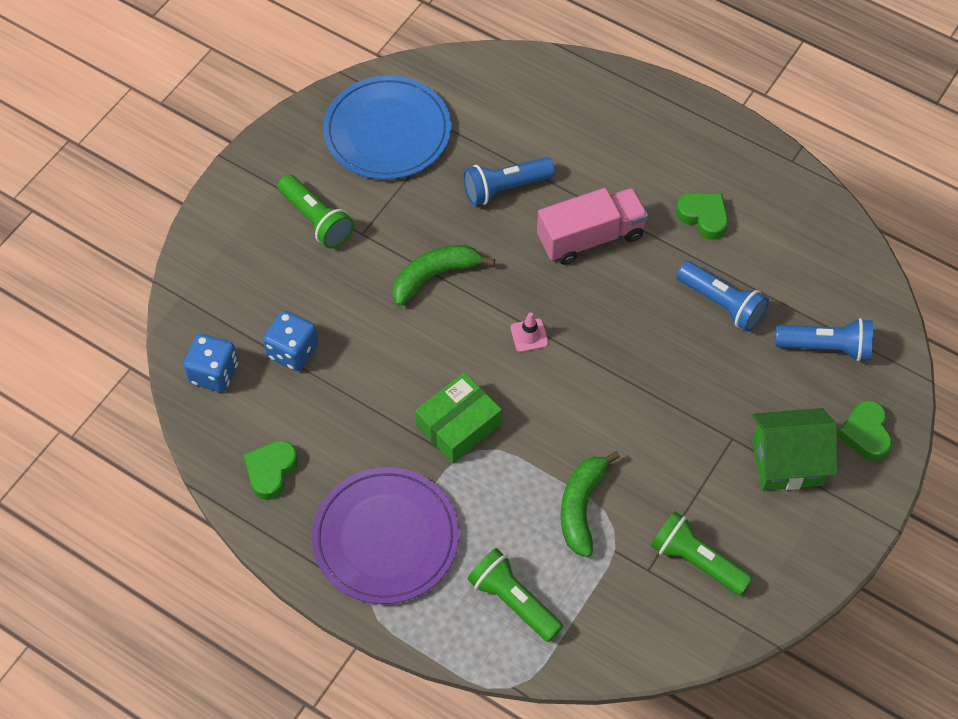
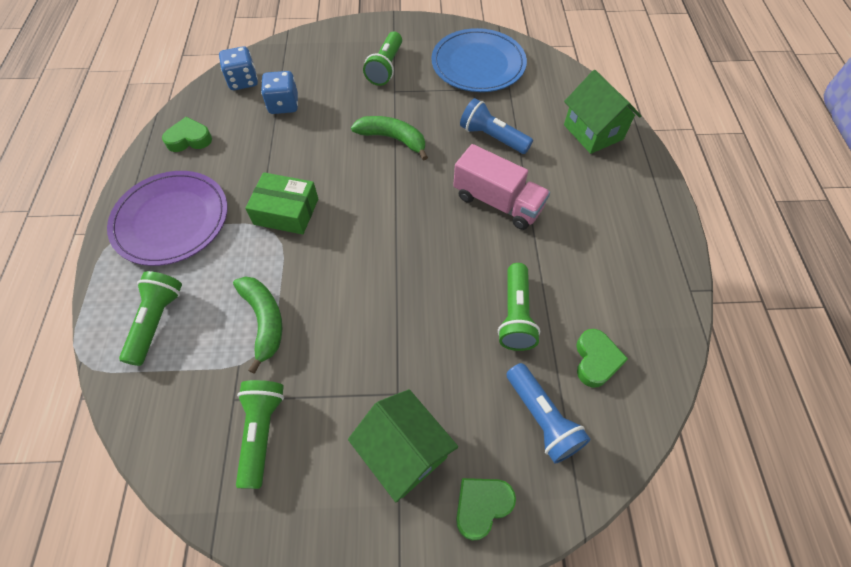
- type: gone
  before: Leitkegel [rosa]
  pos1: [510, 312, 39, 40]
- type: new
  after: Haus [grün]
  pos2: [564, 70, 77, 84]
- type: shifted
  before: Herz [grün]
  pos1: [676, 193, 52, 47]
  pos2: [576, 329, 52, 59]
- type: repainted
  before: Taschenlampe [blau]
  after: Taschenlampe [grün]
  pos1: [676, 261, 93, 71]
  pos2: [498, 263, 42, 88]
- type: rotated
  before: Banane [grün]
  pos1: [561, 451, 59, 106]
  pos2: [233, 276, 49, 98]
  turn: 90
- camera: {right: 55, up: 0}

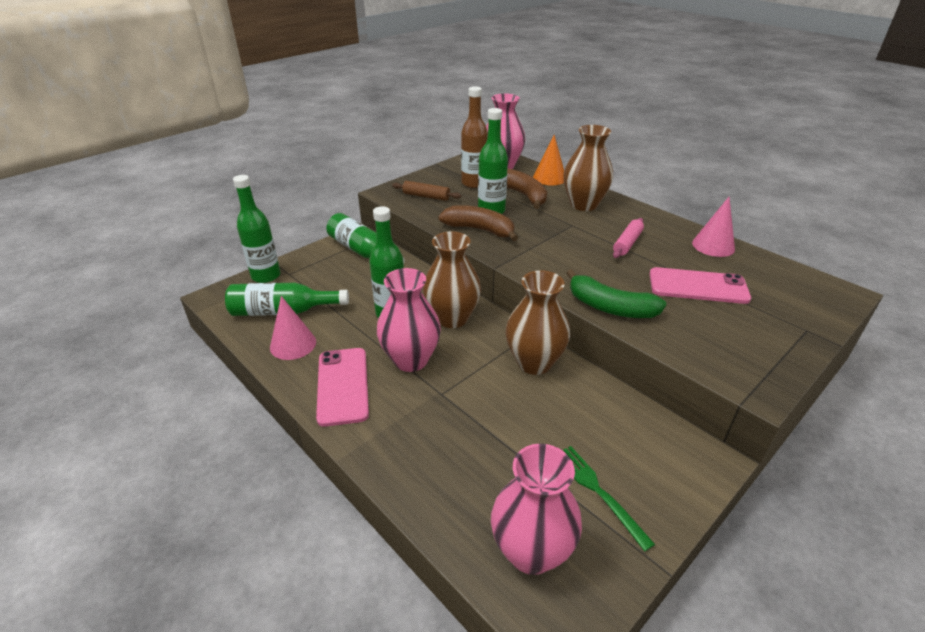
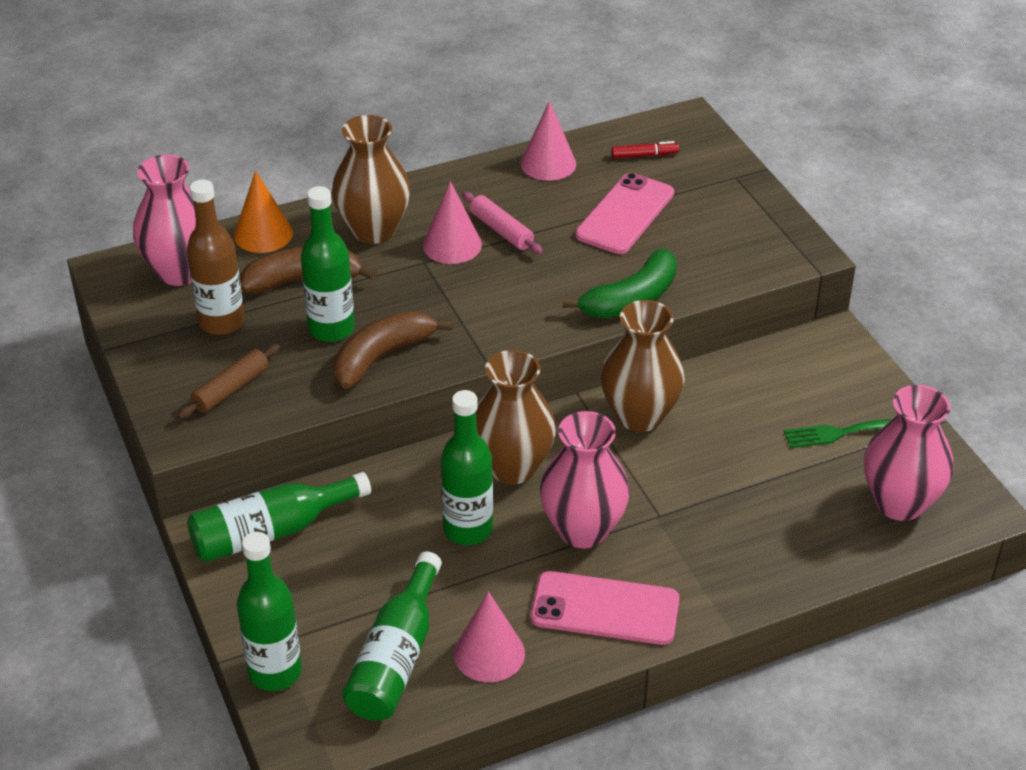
- type: new
  after: Kegel [rosa]
  pos2: [423, 181, 59, 83]
- type: new
  after: Filzstift [rot]
  pos2: [611, 141, 68, 18]
- camera: {right: -70, up: 5}

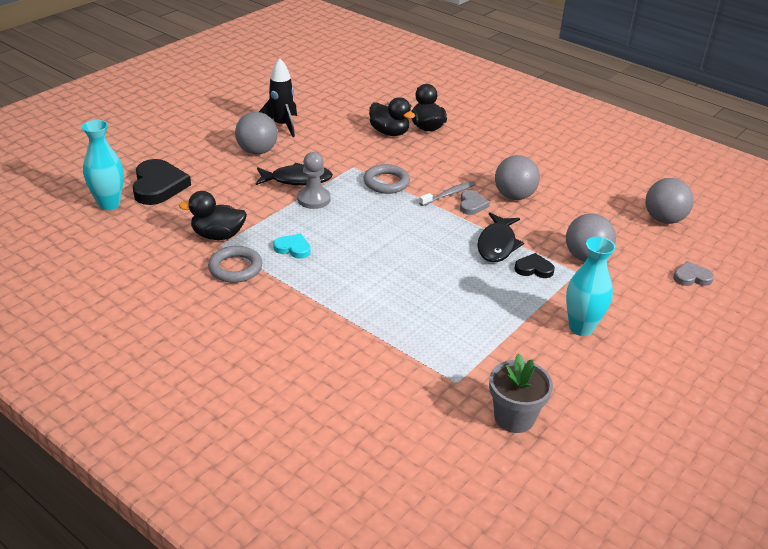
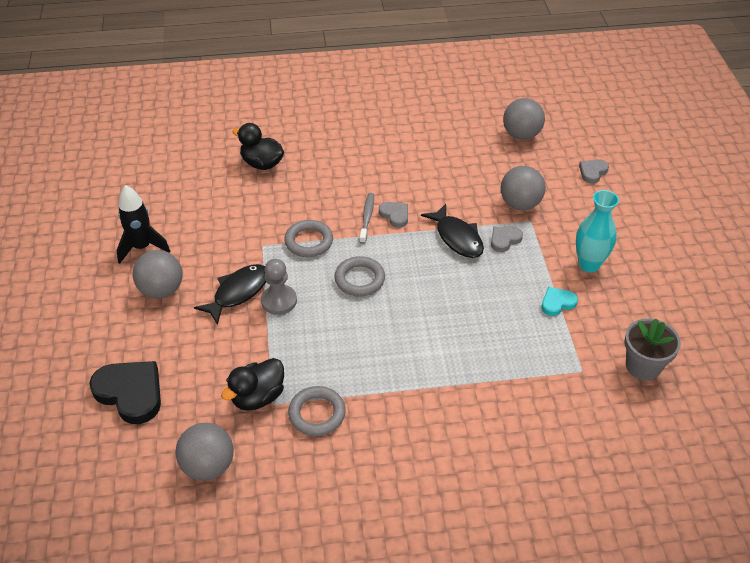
- type: gone
  before: Vase [türkis]
  pos1: [82, 120, 42, 90]
- type: gone
  before: Ente [schwarz]
  pos1: [369, 97, 46, 39]
- type: new
  after: Ring [grau]
  pos2: [334, 256, 51, 41]
- type: shifted
  before: Herz [türkis]
  pos1: [273, 234, 38, 25]
  pos2: [541, 287, 37, 29]
- type: shifted
  before: Ball [grau]
  pos1: [495, 155, 45, 45]
  pos2: [175, 423, 59, 58]
- type: repainted
  before: Herz [schwarz]
  after: Herz [grau]
  pos1: [514, 253, 41, 25]
  pos2: [491, 226, 32, 26]
- camera: {right: -45, up: 10}

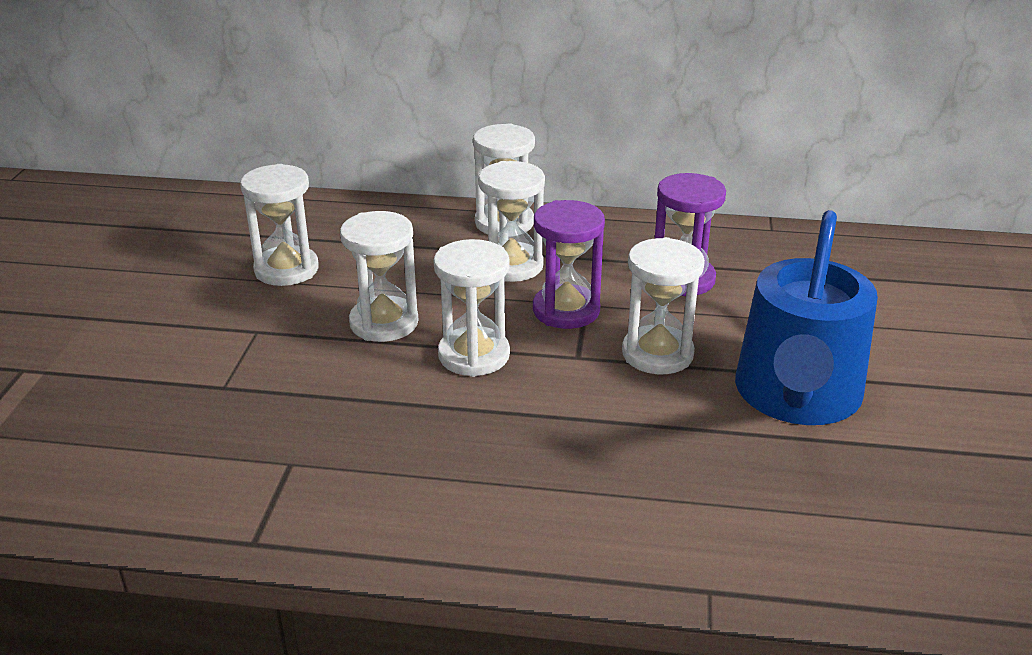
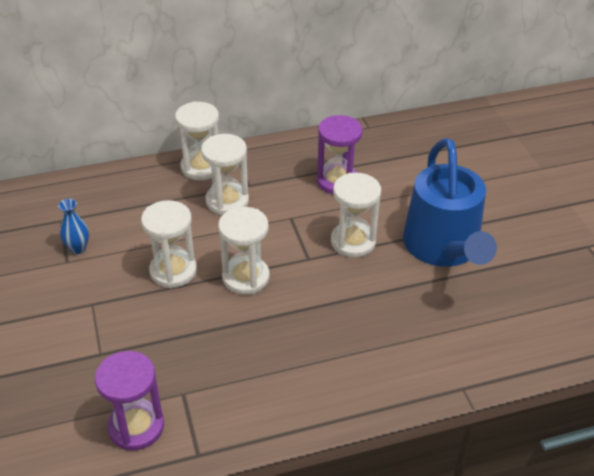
- type: shifted
  before: Sanduhr [lila]
  pos1: [533, 200, 72, 129]
  pos2: [95, 351, 69, 100]
- type: swapped
  before: Sanduhr [weiß]
  after: Vase [blau]
  pos1: [240, 164, 79, 122]
  pos2: [58, 199, 31, 55]
- camera: {right: -25, up: 10}

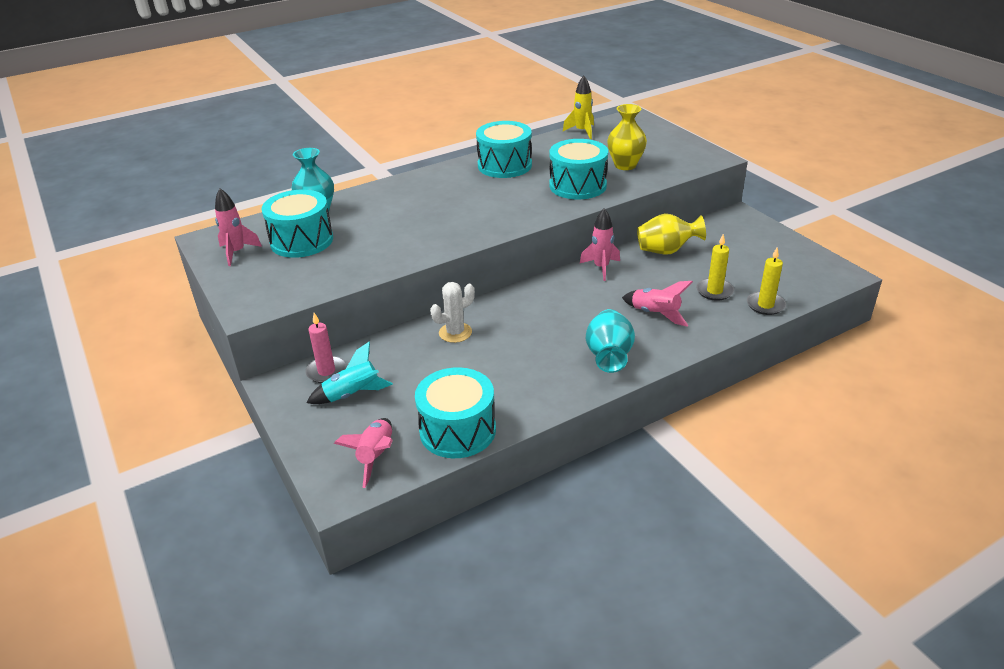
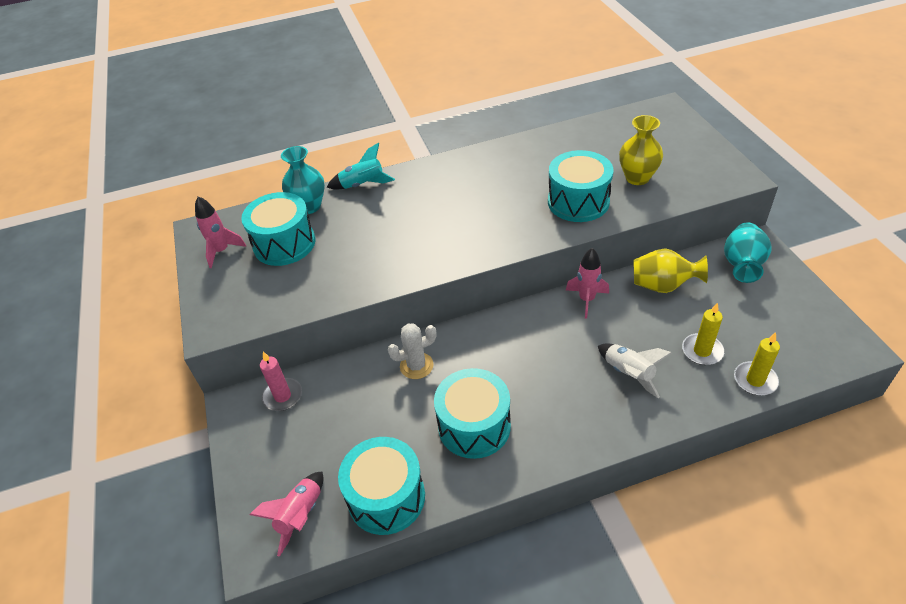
- type: gone
  before: Rakete [gelb]
  pos1: [563, 76, 31, 63]
- type: shifted
  before: Rakete [türkis]
  pos1: [307, 341, 86, 63]
  pos2: [326, 143, 69, 46]
- type: shifted
  before: Trommel [türkis]
  pos1: [476, 121, 56, 57]
  pos2: [434, 368, 77, 91]
- type: shifted
  before: Vase [türkis]
  pos1: [586, 309, 49, 64]
  pos2: [724, 222, 48, 61]
- type: repainted
  before: Rakete [rosa]
  after: Rakete [weiß]
  pos1: [622, 281, 71, 46]
  pos2: [598, 344, 74, 54]
- camera: {right: 15, up: 10}

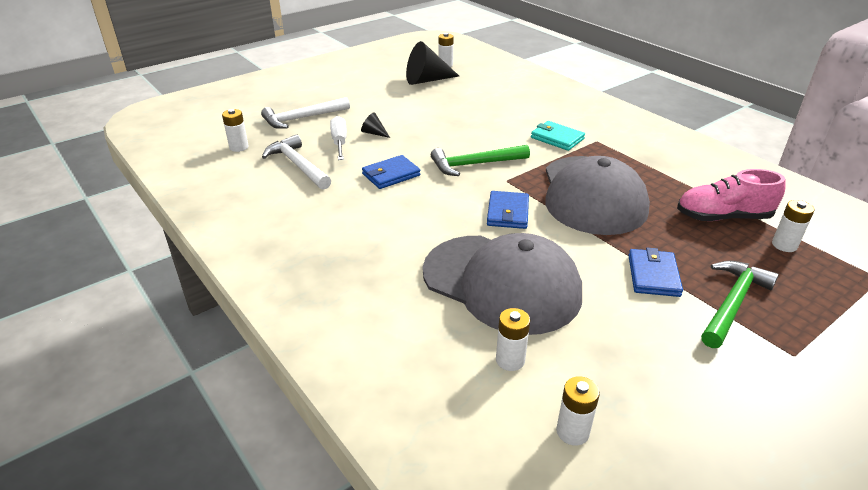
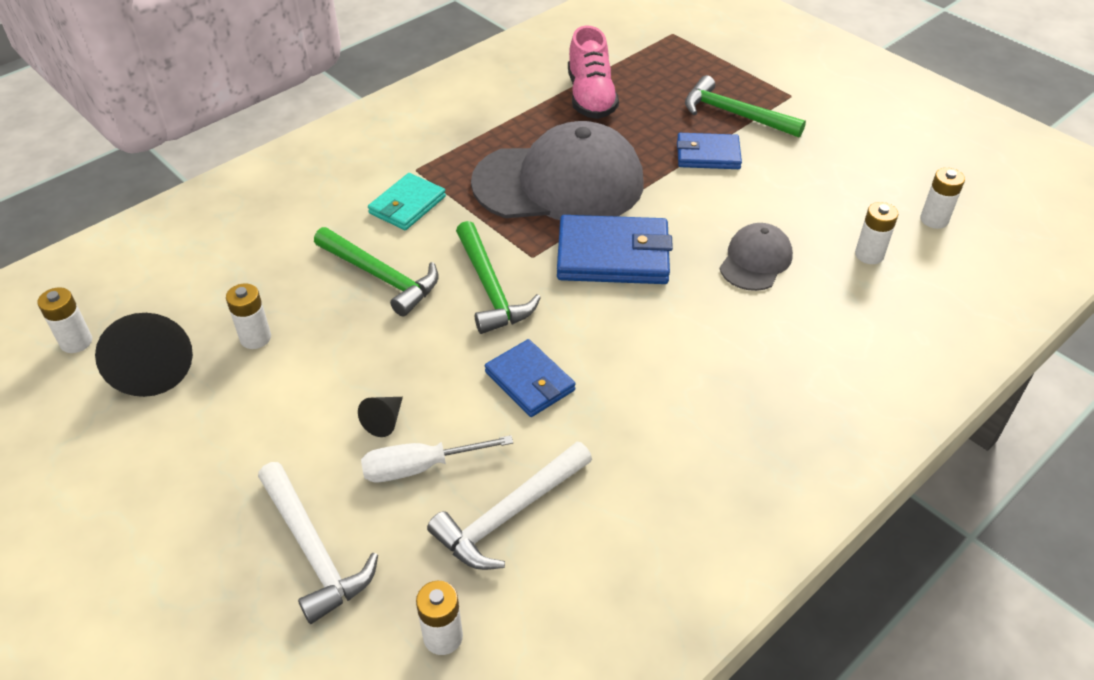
- type: new
  after: Hammer [grün]
  pos2: [314, 227, 125, 89]
- type: shifted
  before: Batterie [weiß]
  pos1: [772, 200, 42, 52]
  pos2: [226, 283, 45, 66]
- type: scaled
  before: Kappe [grau]
  pos1: [423, 233, 159, 102]
  pos2: [720, 223, 73, 68]
  scale: 0.48
- type: scaled
  before: Geldbörse [blau]
  pos1: [487, 191, 42, 38]
  pos2: [557, 215, 116, 69]
  scale: 1.6
- camera: {right: -95, up: 10}

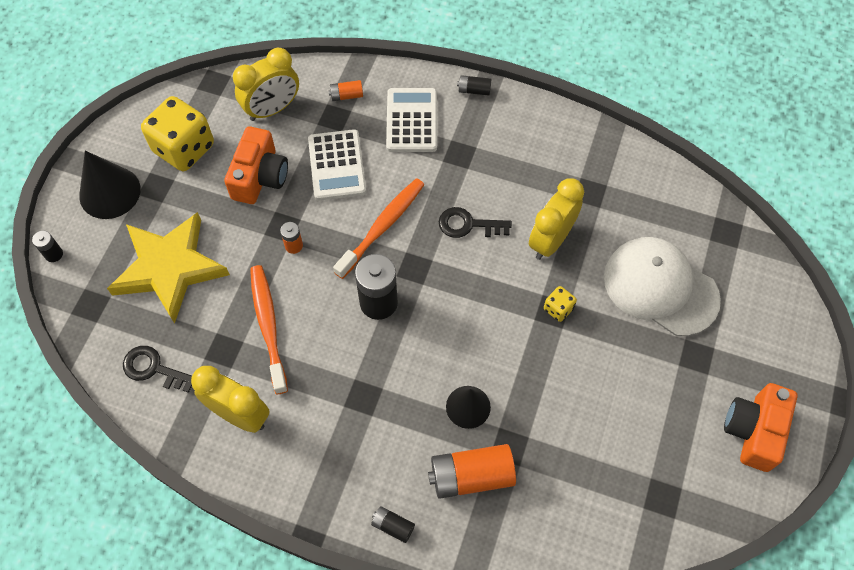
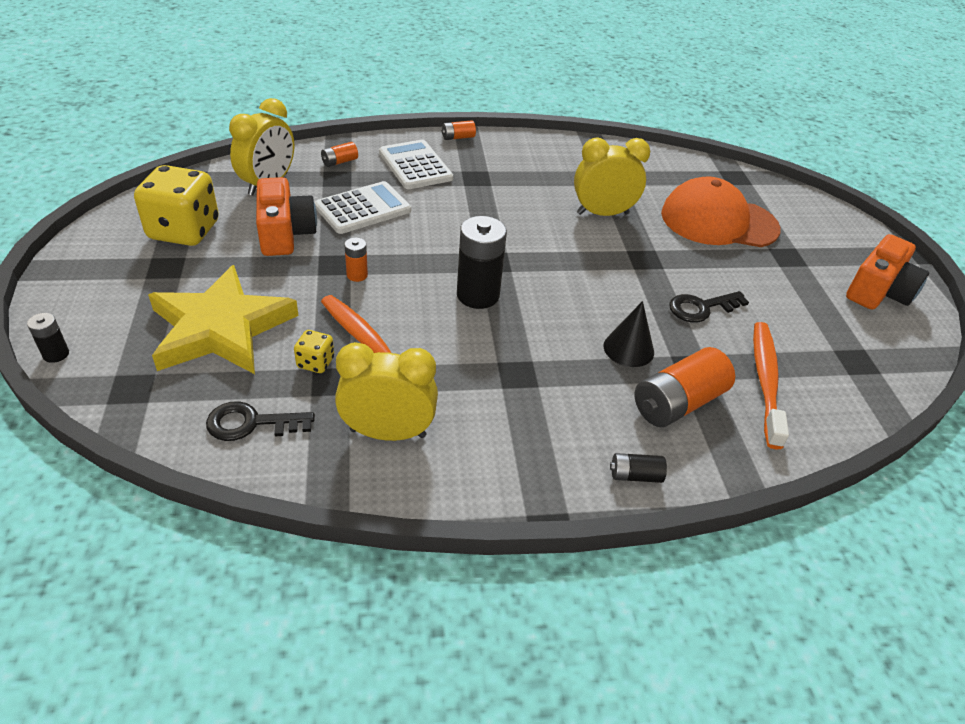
- type: gone
  before: Kegel [schwarz]
  pos1: [79, 151, 62, 68]
- type: shifted
  before: Zahnbürste [orange]
  pos1: [333, 178, 91, 101]
  pos2: [753, 322, 36, 128]
- type: shifted
  before: Schlüssel [schwarz]
  pos1: [439, 207, 73, 31]
  pos2: [669, 291, 80, 32]
- type: shifted
  before: Spielwürfel [gelb]
  pos1: [544, 286, 33, 36]
  pos2: [294, 330, 40, 43]
- type: repainted
  before: Batterie [schwarz]
  after: Batterie [orange]
  pos1: [457, 75, 35, 21]
  pos2: [442, 120, 34, 20]
- type: repainted
  before: Kappe [weiß]
  after: Kappe [orange]
  pos1: [604, 237, 117, 99]
  pos2: [661, 176, 120, 71]
- type: rotated
  before: Taschenrechner [weiß]
  pos1: [308, 129, 58, 72]
  pos2: [315, 181, 96, 53]
  turn: -90
- type: rotated
  before: Wecker [gelb]
  pos1: [529, 178, 55, 82]
  pos2: [574, 137, 76, 79]
  turn: 75
- type: rotated
  before: Kamera [orange]
  pos1: [724, 383, 74, 89]
  pos2: [846, 234, 83, 76]
  turn: -135
- camera: {right: -30, up: -20}

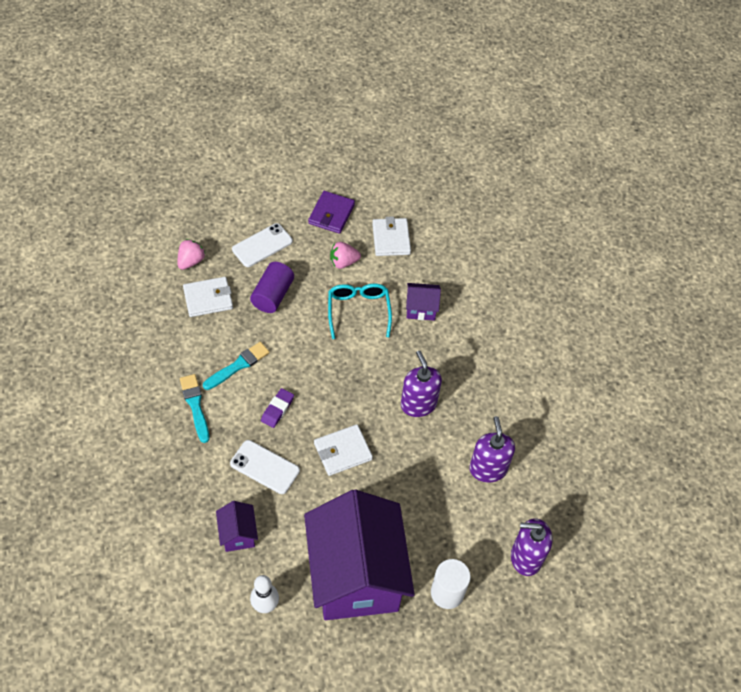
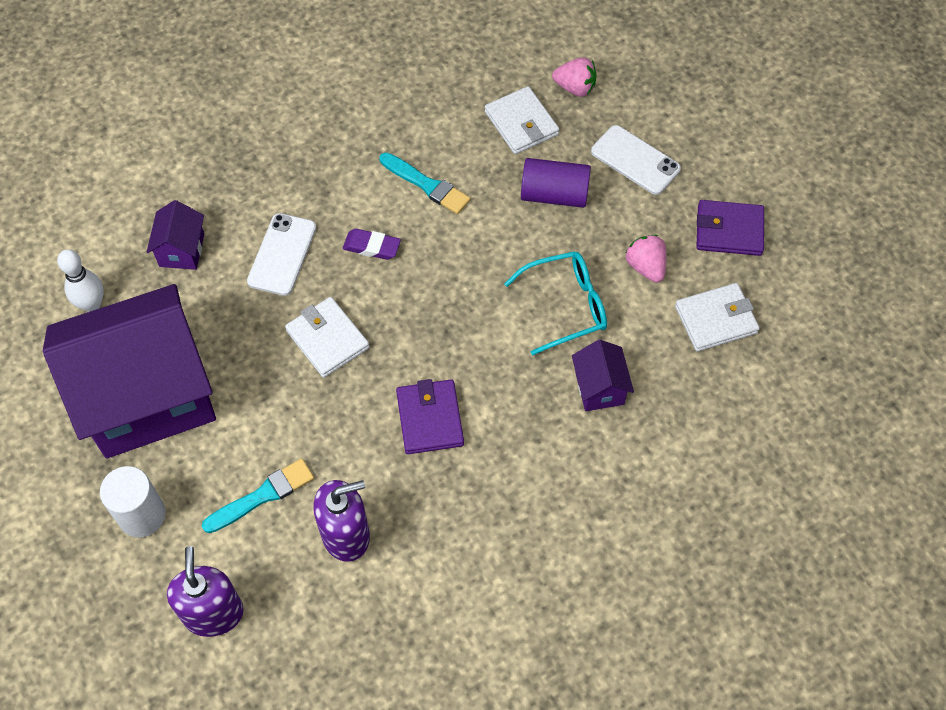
- type: shifted
  before: Pinsel [türkis]
  pos1: [180, 374, 29, 69]
  pos2: [202, 458, 112, 75]
- type: swapped
  before: Seifenspender [lila]
  after: Geldbörse [lila]
  pos1: [401, 350, 41, 67]
  pos2: [396, 379, 68, 75]
- type: rotated
  before: Haus [lila]
  pos1: [216, 501, 42, 51]
  pos2: [147, 200, 57, 70]
  turn: -60
- camera: {right: 80, up: 5}

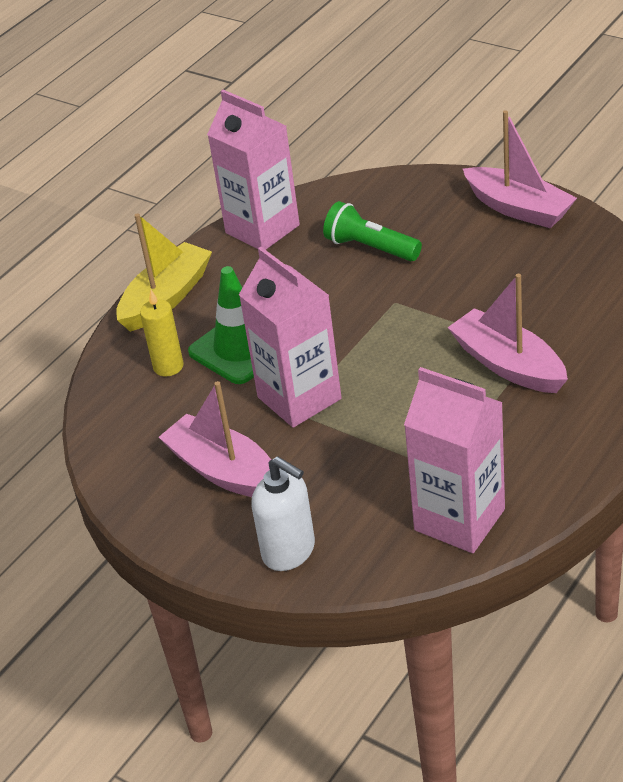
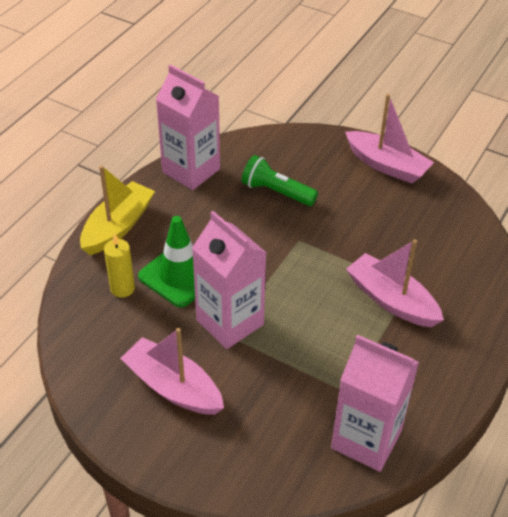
- type: gone
  before: Seifenspender [weiß]
  pos1: [252, 456, 63, 115]
- camera: {right: -10, up: 5}

